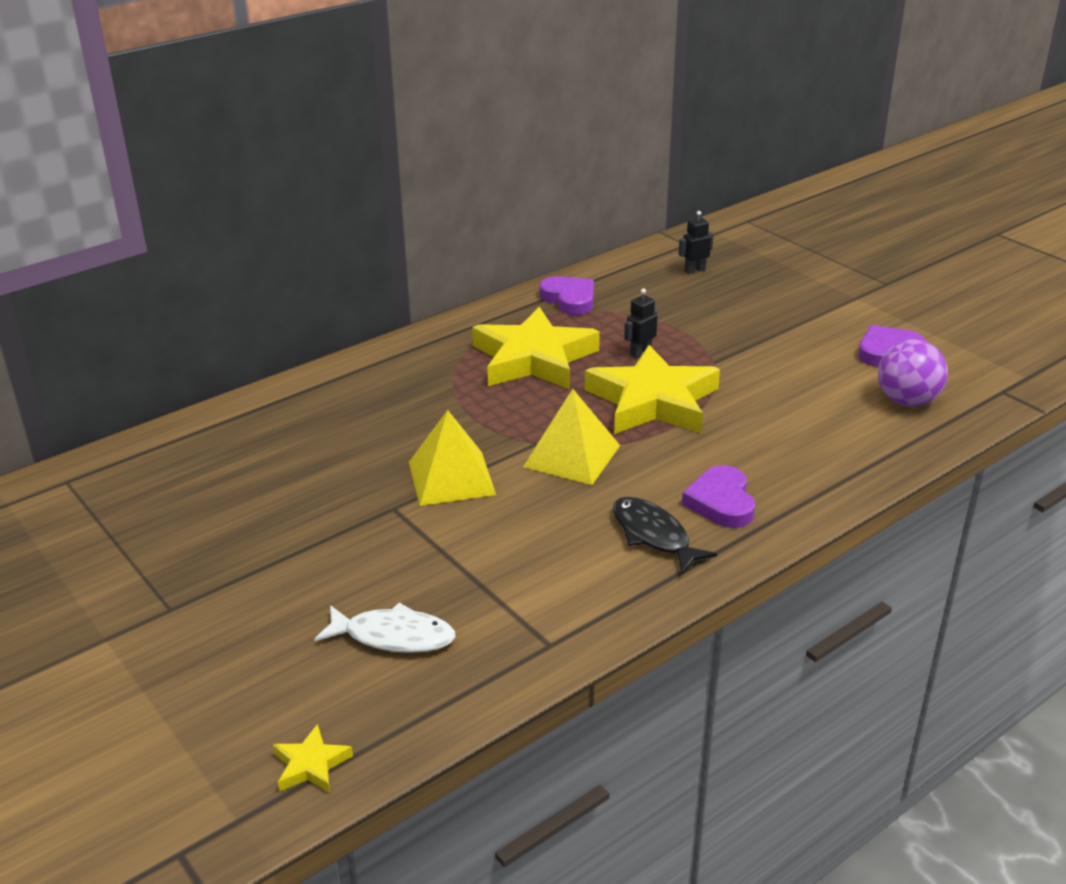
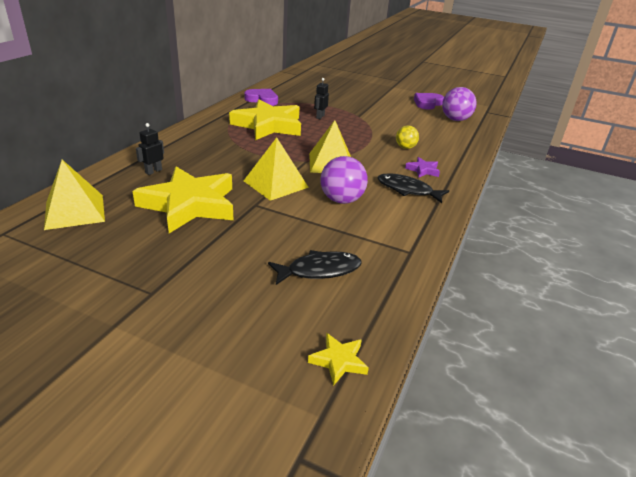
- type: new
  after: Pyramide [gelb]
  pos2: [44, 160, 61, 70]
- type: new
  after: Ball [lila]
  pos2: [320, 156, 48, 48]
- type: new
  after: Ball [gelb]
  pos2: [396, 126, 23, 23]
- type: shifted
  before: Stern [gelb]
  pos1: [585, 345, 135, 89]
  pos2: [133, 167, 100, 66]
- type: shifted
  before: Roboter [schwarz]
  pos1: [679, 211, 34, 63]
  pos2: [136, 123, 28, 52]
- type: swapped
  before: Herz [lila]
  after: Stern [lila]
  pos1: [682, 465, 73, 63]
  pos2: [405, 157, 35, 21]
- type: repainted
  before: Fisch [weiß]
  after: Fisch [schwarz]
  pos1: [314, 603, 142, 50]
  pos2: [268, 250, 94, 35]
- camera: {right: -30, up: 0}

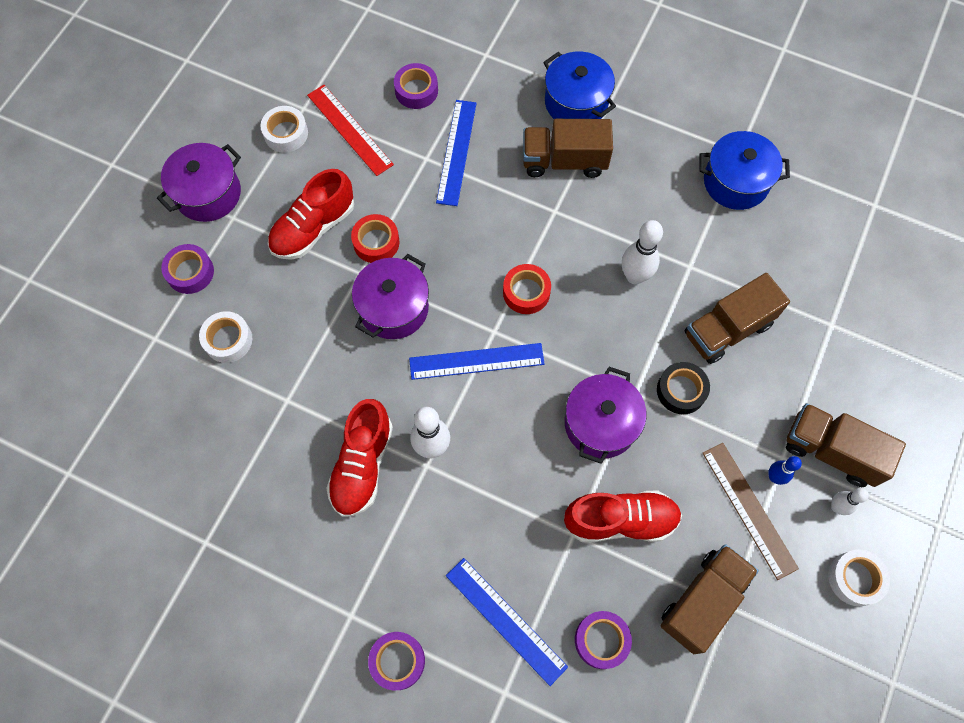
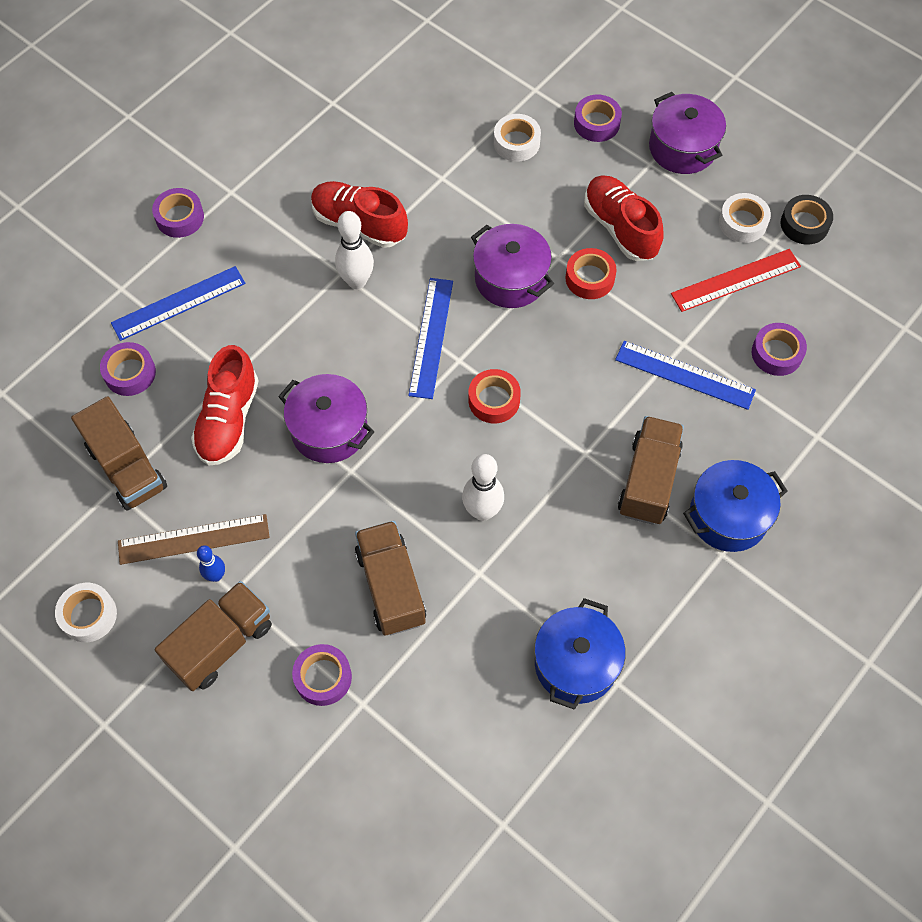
- type: gone
  before: Bowlingkegel [weiß]
  pos1: [831, 488, 38, 27]
- type: new
  after: Klebeband [lila]
  pos2: [292, 644, 60, 62]
- type: shifted
  before: Klebeband [schwarz]
  pos1: [657, 362, 53, 52]
  pos2: [781, 195, 52, 50]
- camera: {right: 105, up: -5}

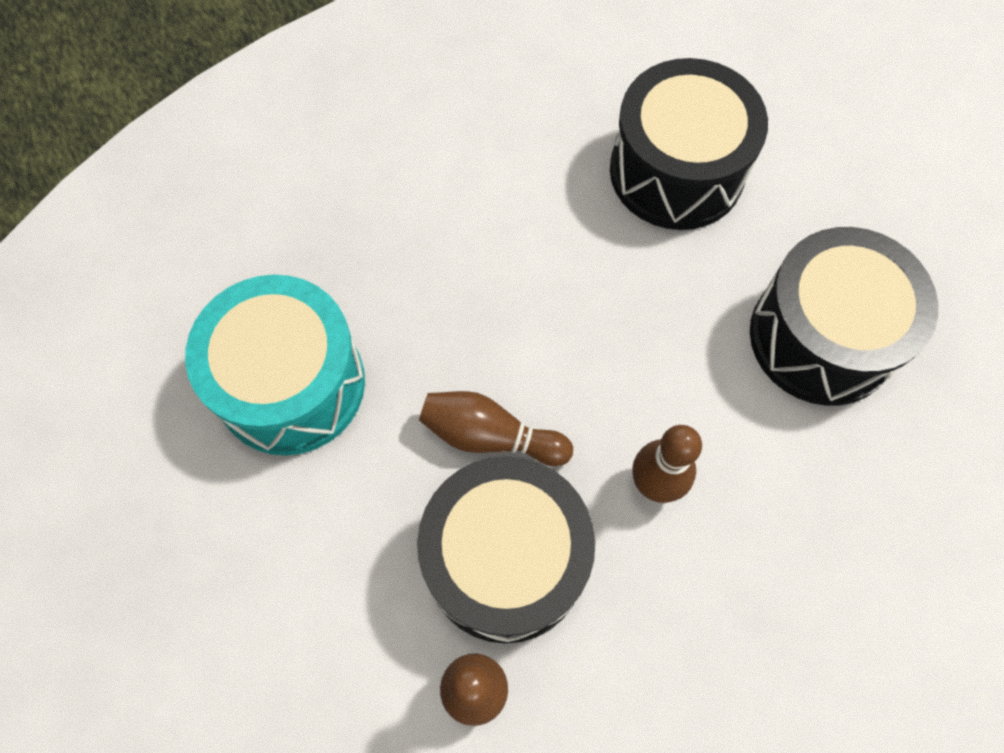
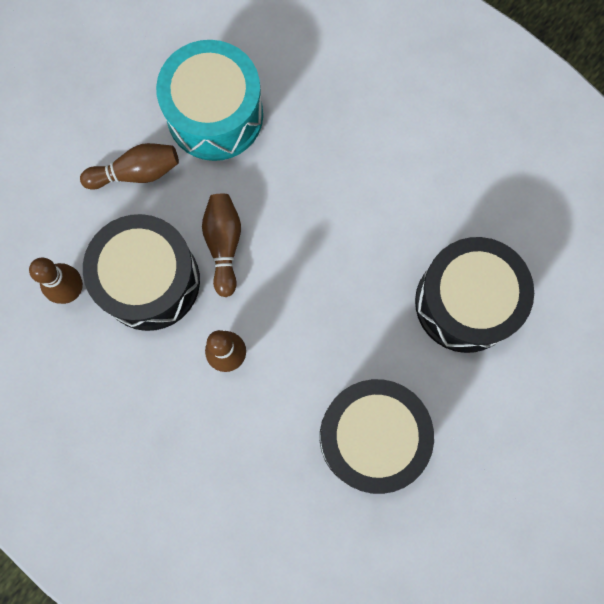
- type: new
  after: Bowlingkegel [braun]
  pos2: [80, 143, 99, 47]
- camera: {right: 70, up: 10}

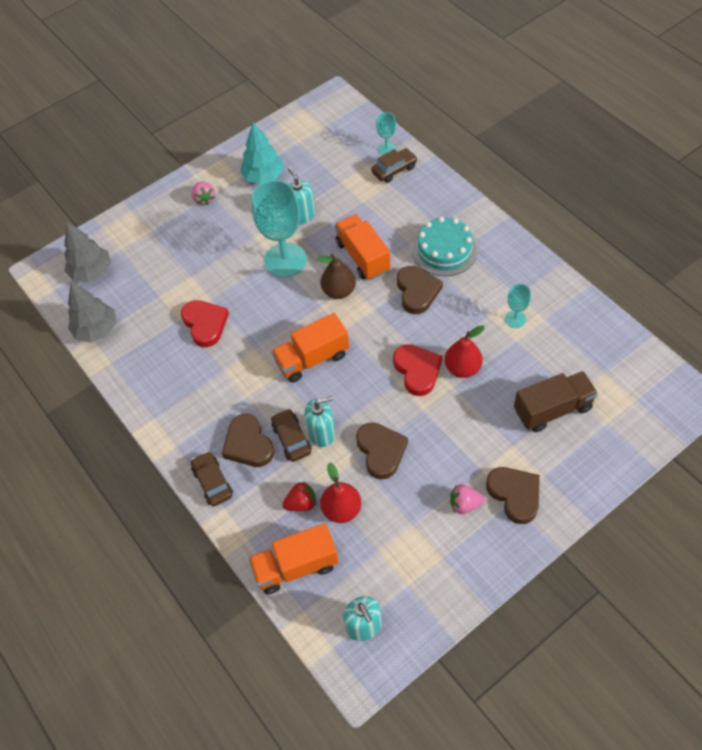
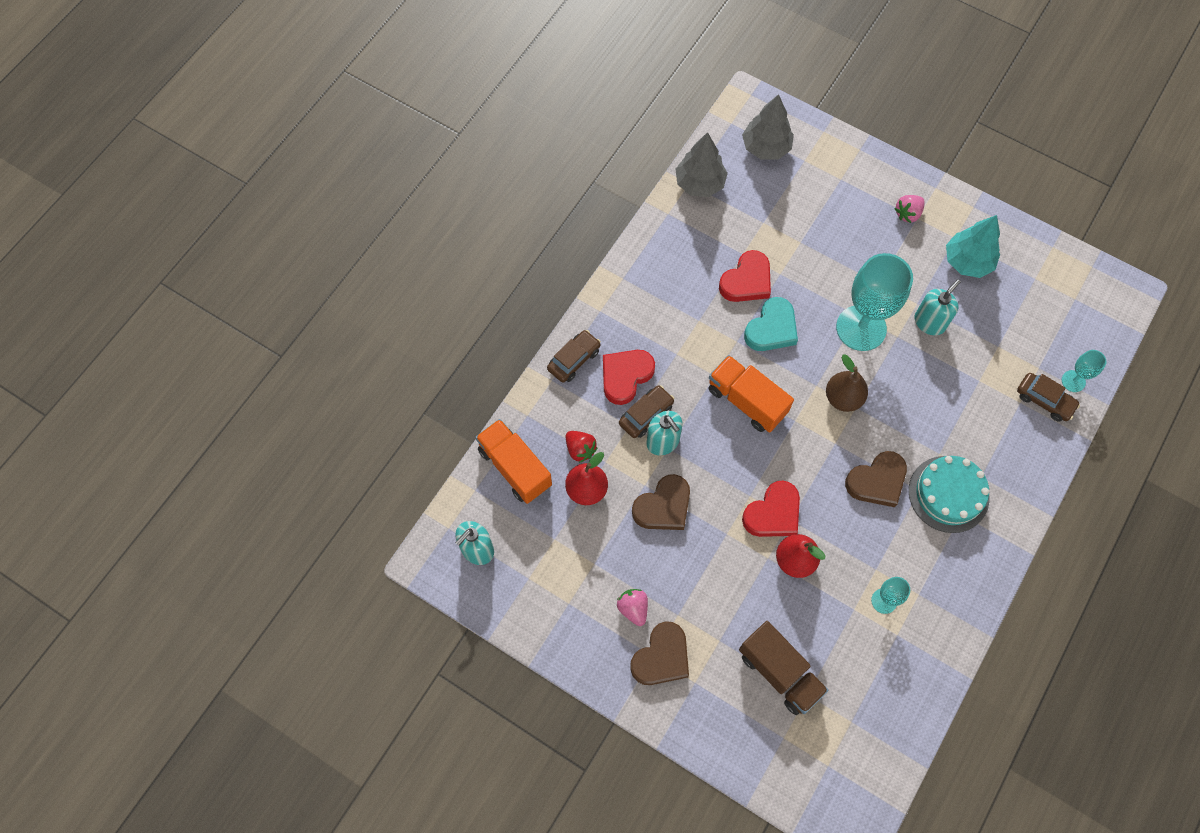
- type: gone
  before: Lastwagen [orange]
  pos1: [335, 214, 55, 66]
- type: new
  after: Herz [türkis]
  pos2: [744, 297, 54, 54]
- type: repainted
  before: Herz [braun]
  after: Herz [rot]
  pos1: [222, 414, 52, 53]
  pos2: [603, 350, 52, 55]
- camera: {right: 65, up: 10}

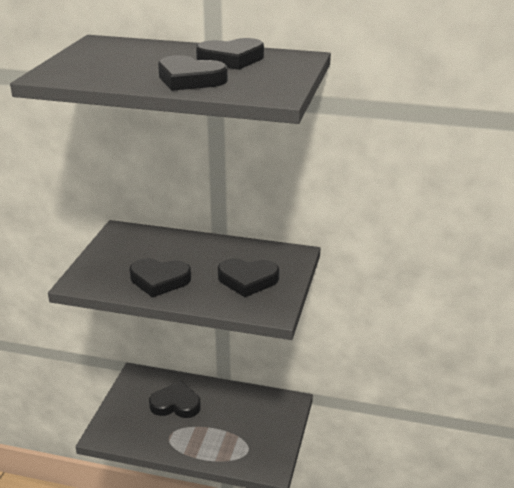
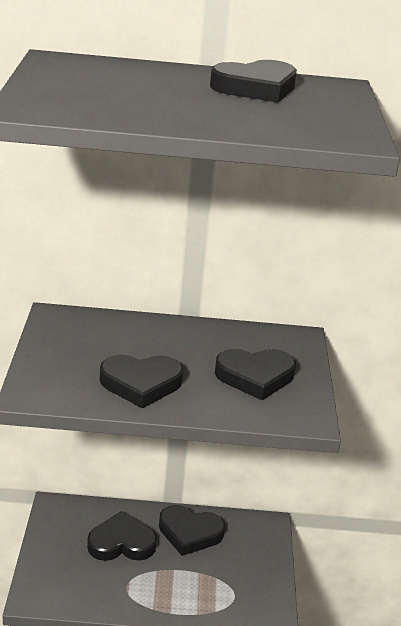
- type: shifted
  before: Herz [schwarz]
  pos1: [158, 55, 70, 36]
  pos2: [159, 505, 66, 51]
- camera: {right: -15, up: 0}

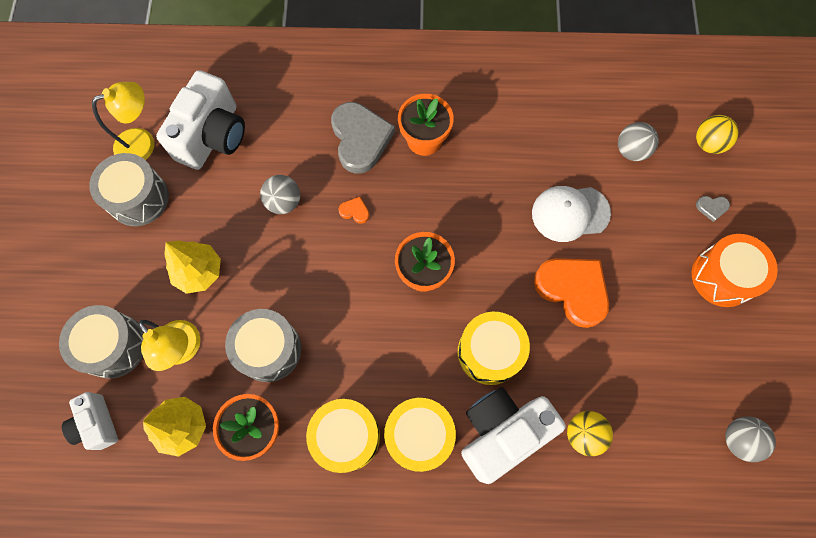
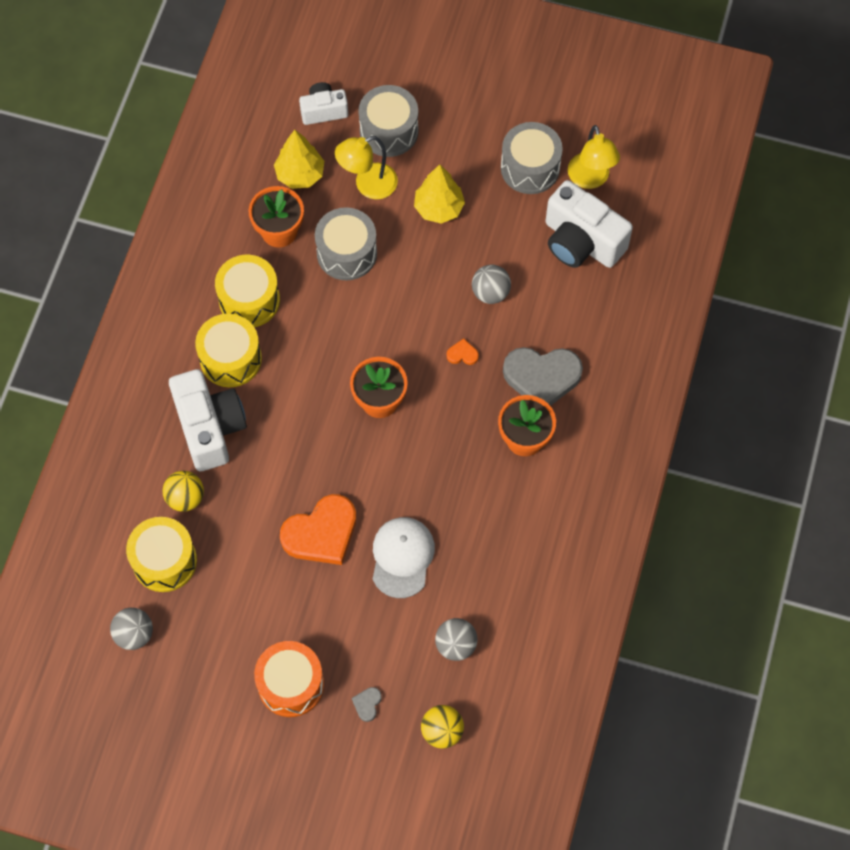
- type: shifted
  before: Trommel [gelb]
  pos1: [458, 312, 72, 73]
  pos2: [126, 517, 71, 75]
- type: rotated
  before: Herz [orange]
  pos1: [338, 197, 31, 27]
  pos2: [446, 339, 33, 26]
  turn: -120
- camera: {right: 105, up: -5}

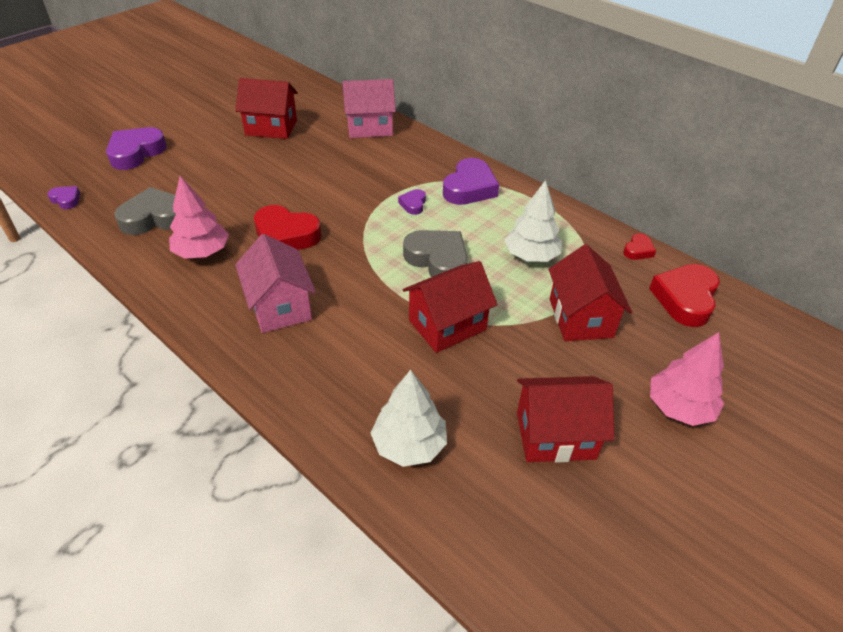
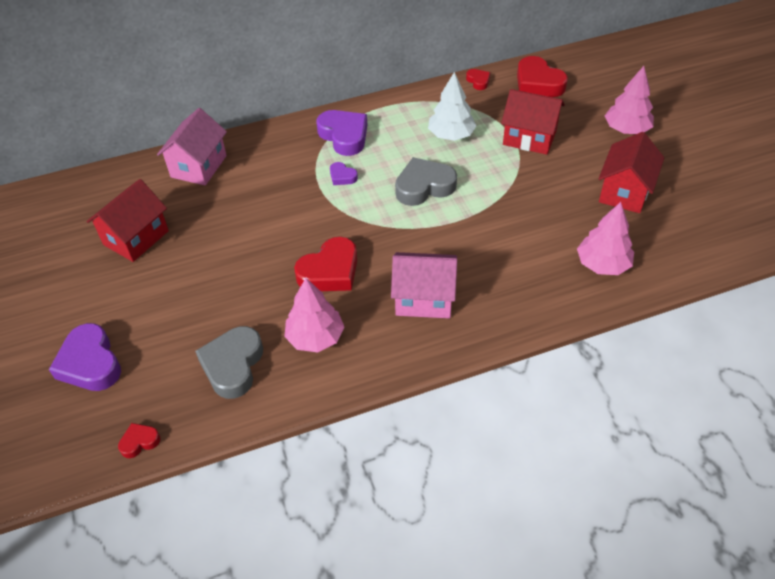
- type: gone
  before: Haus [rot]
  pos1: [403, 261, 95, 92]
- type: repainted
  before: Herz [lila]
  after: Herz [rot]
  pos1: [47, 186, 33, 23]
  pos2: [118, 423, 42, 35]
- type: repainted
  before: Baum [weiß]
  after: Baum [rosa]
  pos1: [371, 370, 76, 97]
  pos2: [577, 202, 57, 73]
- camera: {right: -60, up: 5}

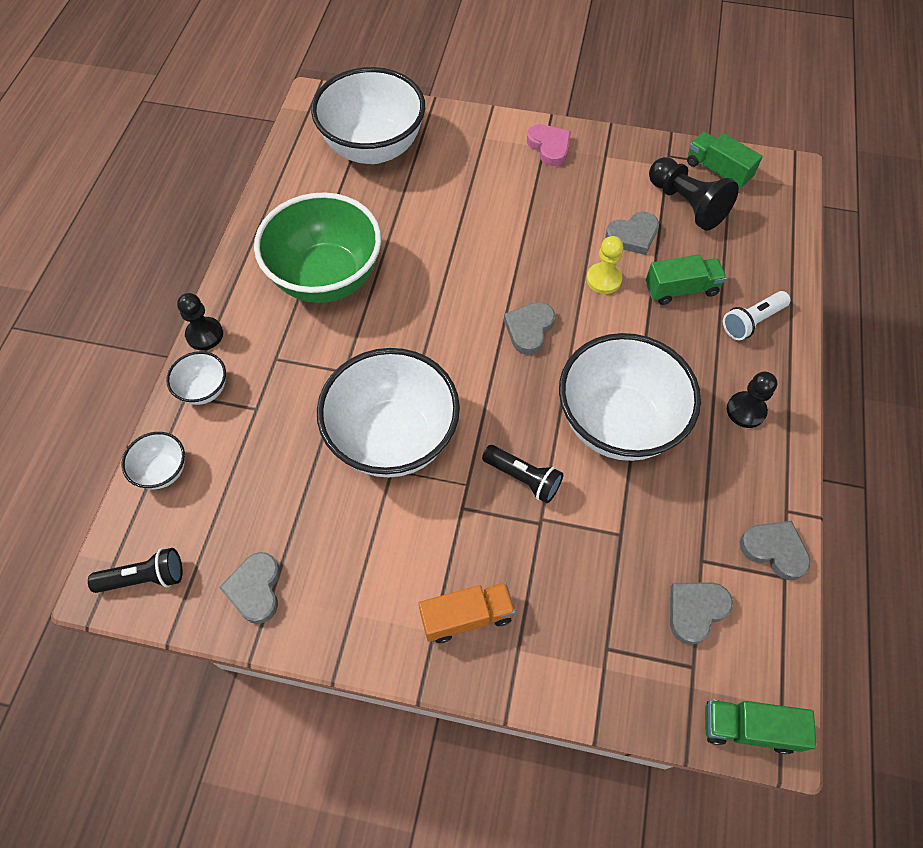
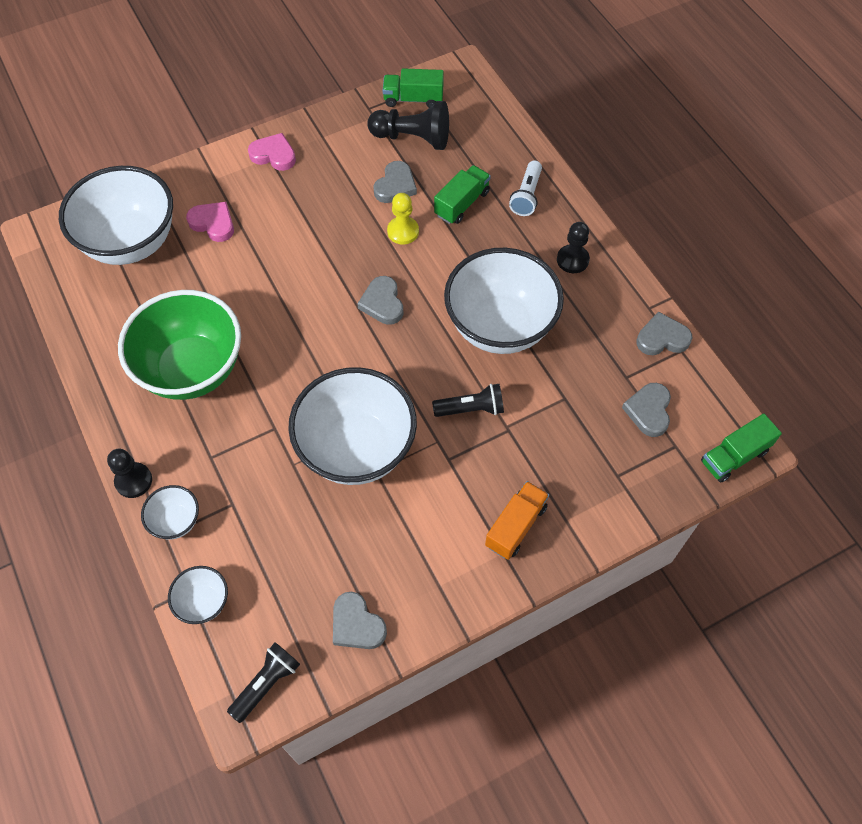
- type: new
  after: Herz [rosa]
  pos2: [186, 202, 48, 40]
- camera: {right: -40, up: 0}

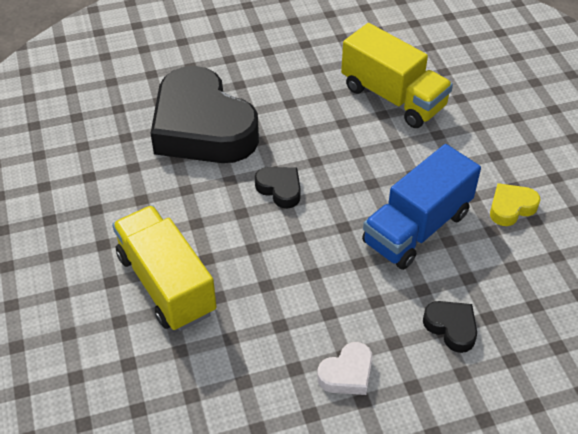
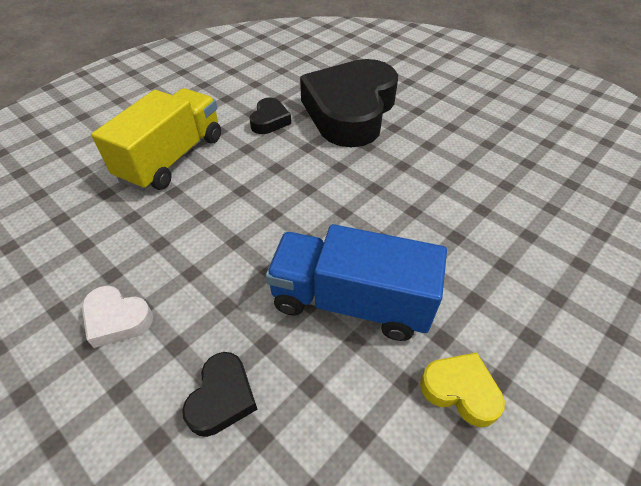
- type: gone
  before: Lastwagen [gelb]
  pos1: [341, 23, 112, 105]
- type: shifted
  before: Herz [schwarz]
  pos1: [255, 167, 46, 42]
  pos2: [249, 98, 42, 36]
- camera: {right: 60, up: 0}

